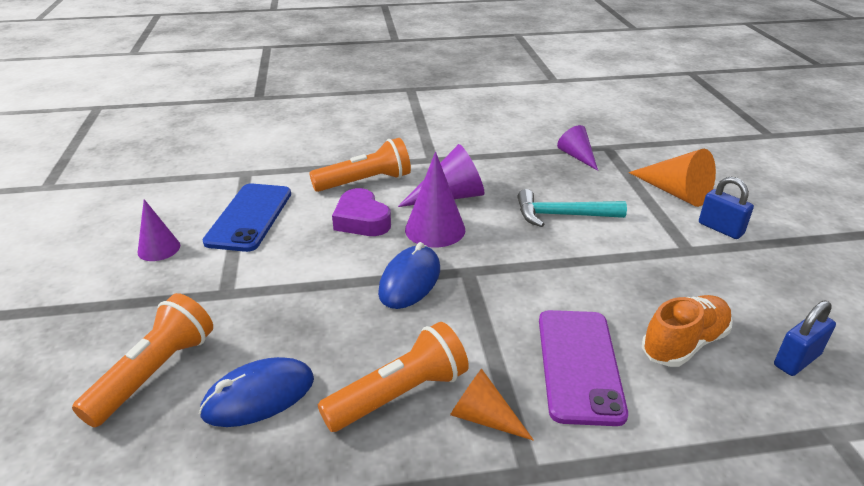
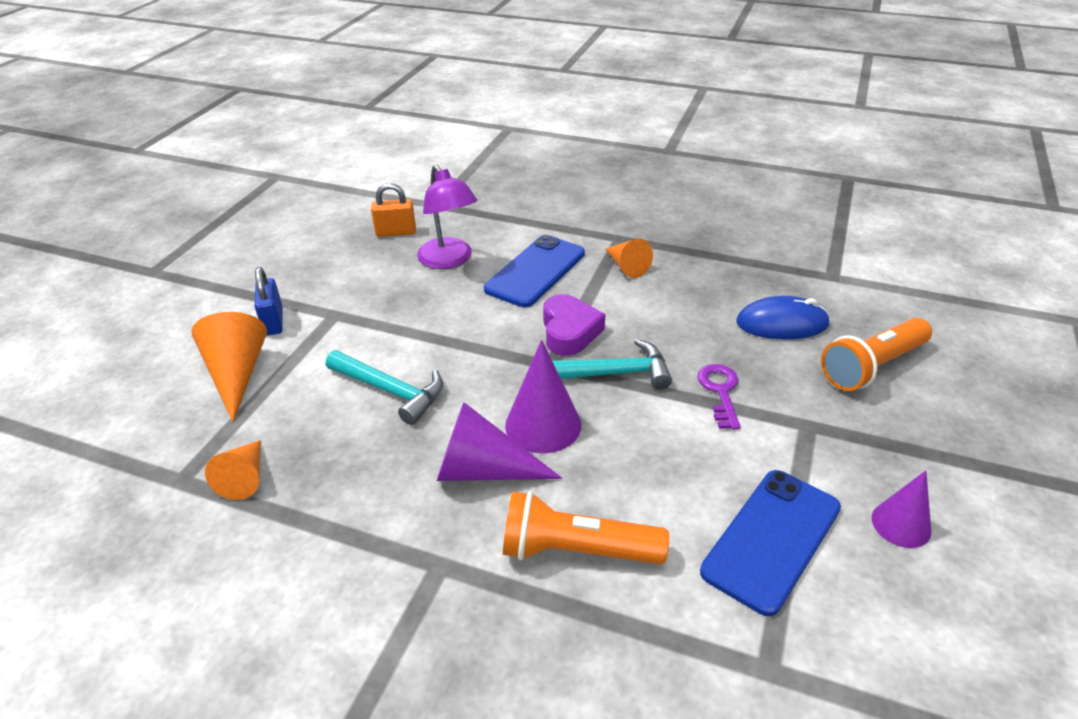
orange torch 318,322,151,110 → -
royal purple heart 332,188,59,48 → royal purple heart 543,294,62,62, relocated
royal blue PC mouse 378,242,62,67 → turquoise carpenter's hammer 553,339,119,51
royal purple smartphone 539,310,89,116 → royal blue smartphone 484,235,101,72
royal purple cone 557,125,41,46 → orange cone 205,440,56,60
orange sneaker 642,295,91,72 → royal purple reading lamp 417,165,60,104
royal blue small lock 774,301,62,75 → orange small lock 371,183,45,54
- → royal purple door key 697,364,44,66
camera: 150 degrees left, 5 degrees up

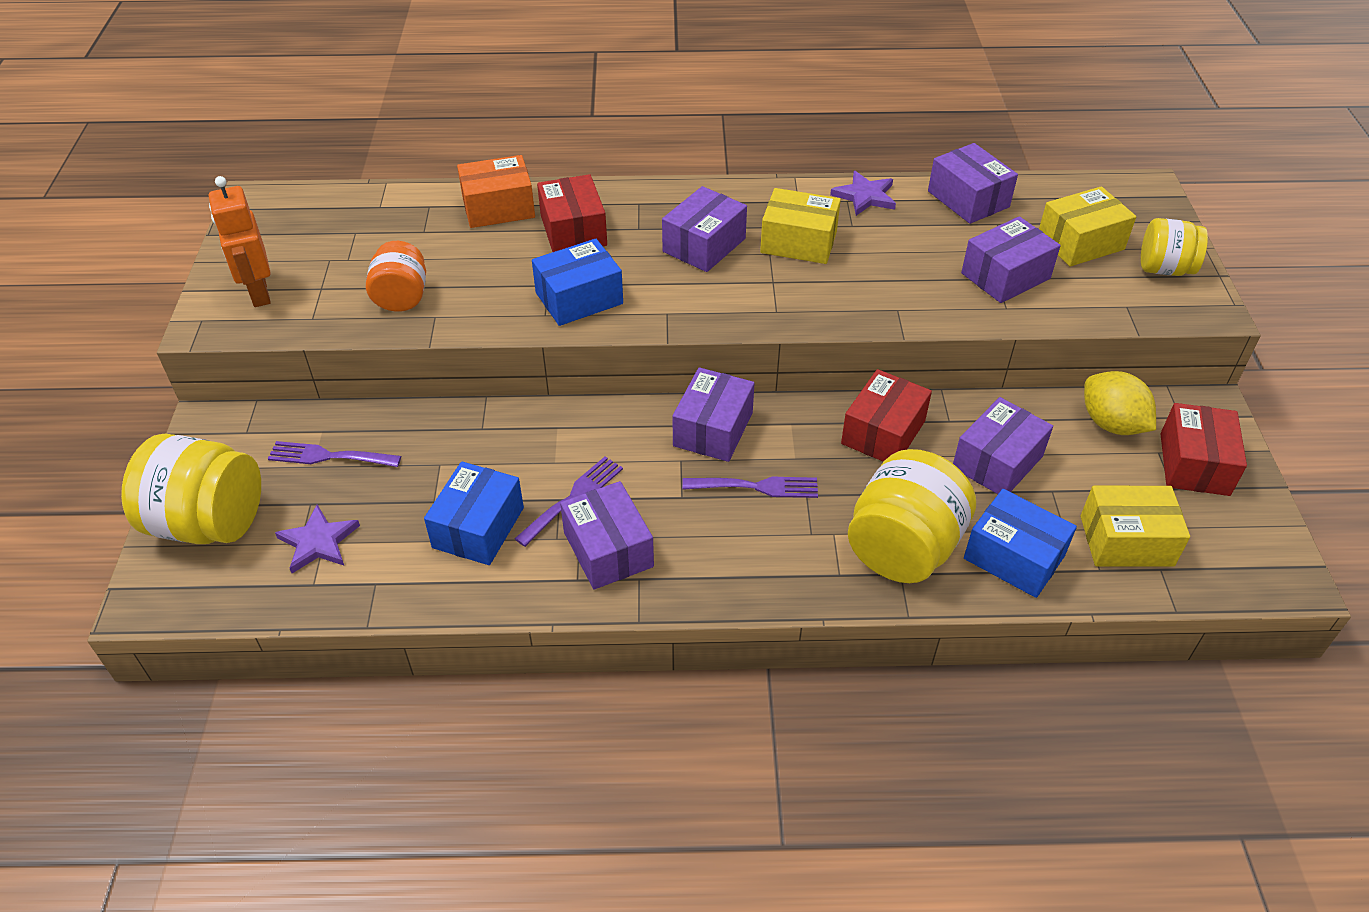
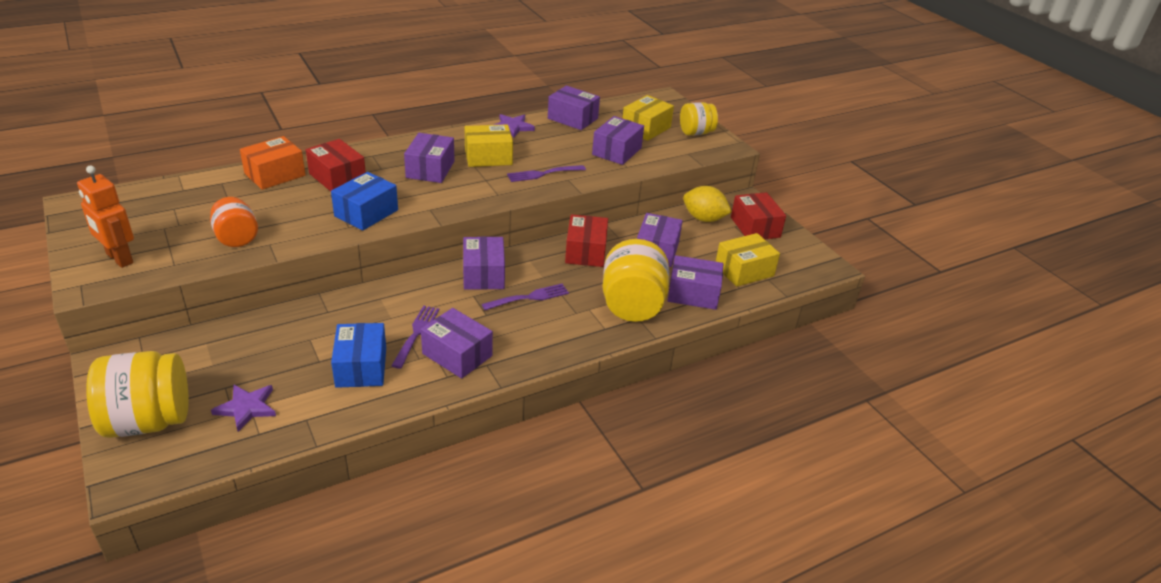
royal purple table fork 268,441,133,26 → royal purple table fork 507,165,79,17, relocated
royal blue parcel 964,489,113,109 → royal purple parcel 668,255,55,55
camera: 30 degrees left, 10 degrees down

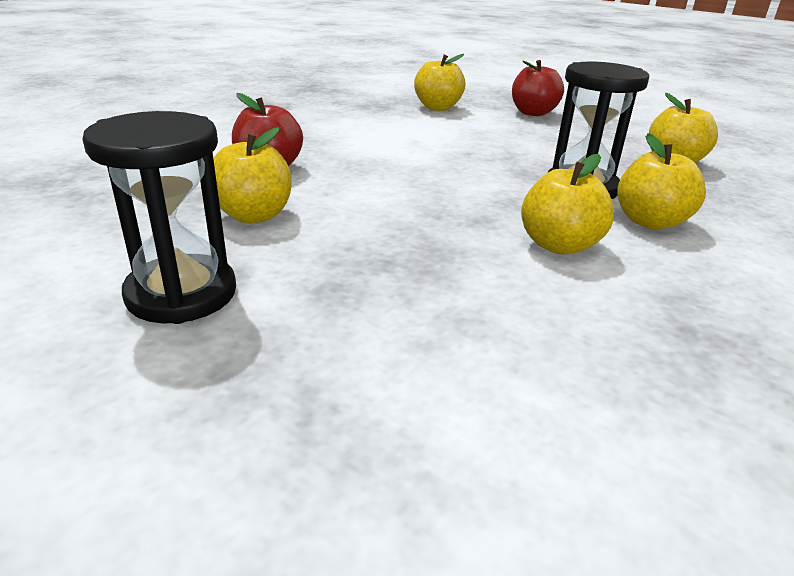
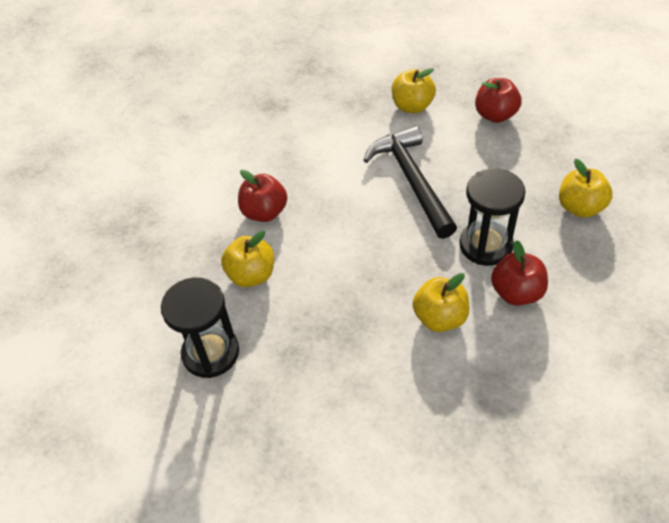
golden toy apple 617,133,89,96 → scarlet toy apple 491,240,57,66
- → ebony carpenter's hammer 363,126,94,113
camera: 15 degrees right, 20 degrees up

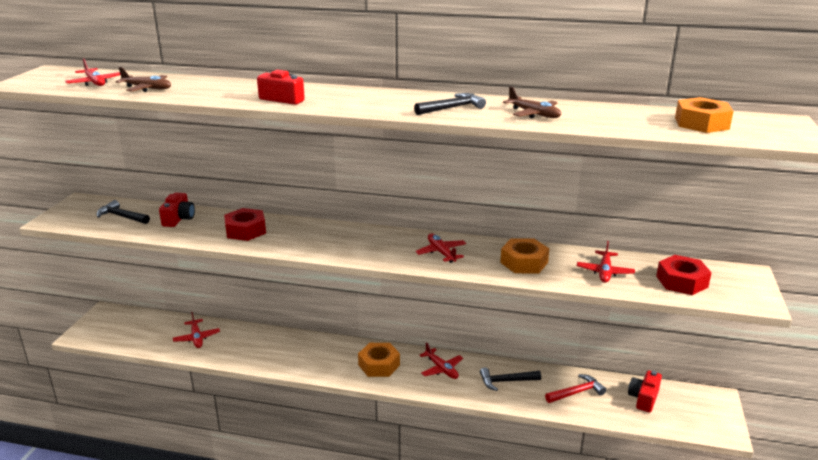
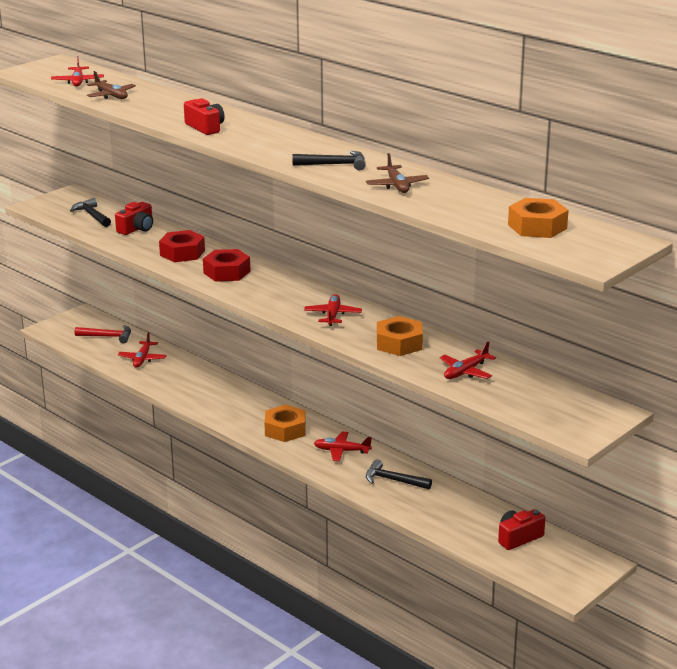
scarlet plane 419,342,44,37 → scarlet plane 314,431,58,30, 105 degrees clockwise
scarlet carpenter's hammer 545,374,61,29 → scarlet carpenter's hammer 75,325,56,18, relocated
scarlet hexagon nut 656,255,56,40 → scarlet hexagon nut 203,249,48,33, relocated
camera: 30 degrees right, 0 degrees up

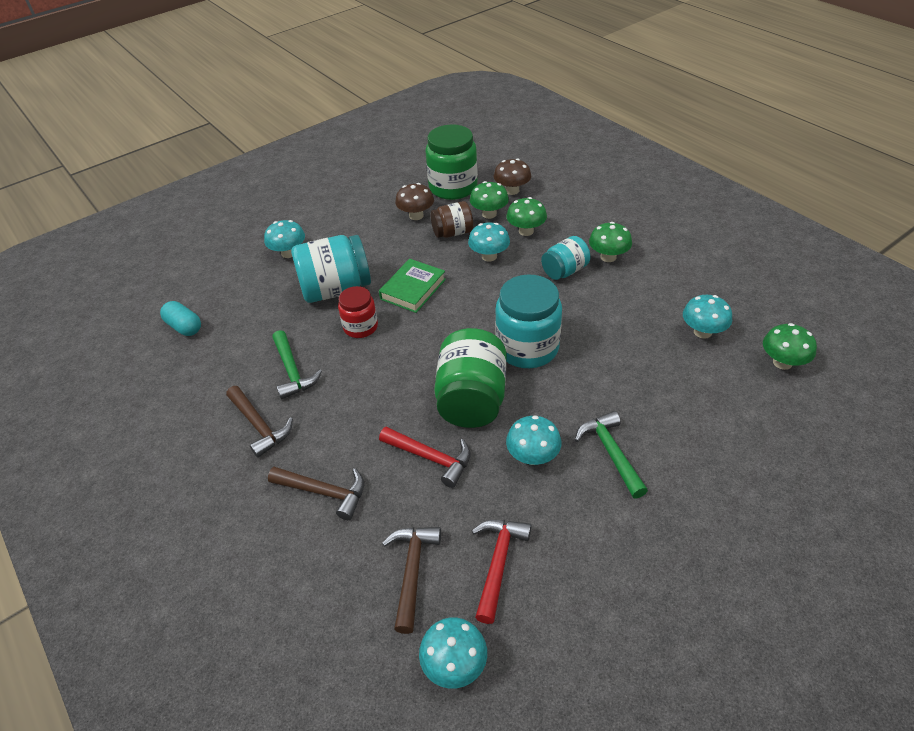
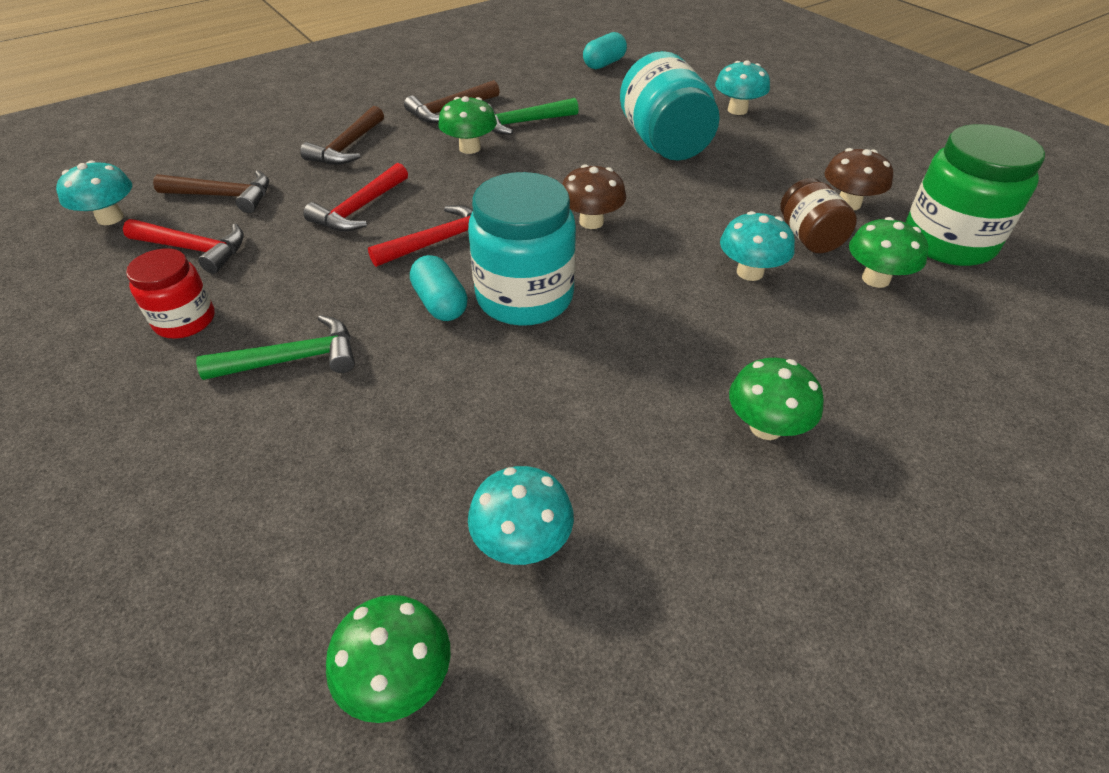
scarlet preserve jar 338,286,40,52 → scarlet preserve jar 126,249,89,90, relocated
emerald hardback 379,259,67,54 → -
emerald preserve jar 434,328,72,100 → scarlet carpenter's hammer 368,205,105,62
russet toadstool 494,158,37,37 → russet toadstool 562,164,64,65, relocated
emerald toadstool 506,197,41,39 → emerald toadstool 438,96,59,58, relocated
turquoise toadstool 506,415,56,50 → -
turquoise preserve jar 541,236,49,44 → -
- → turquoise pill 410,255,58,66
camera: 90 degrees right, 0 degrees up

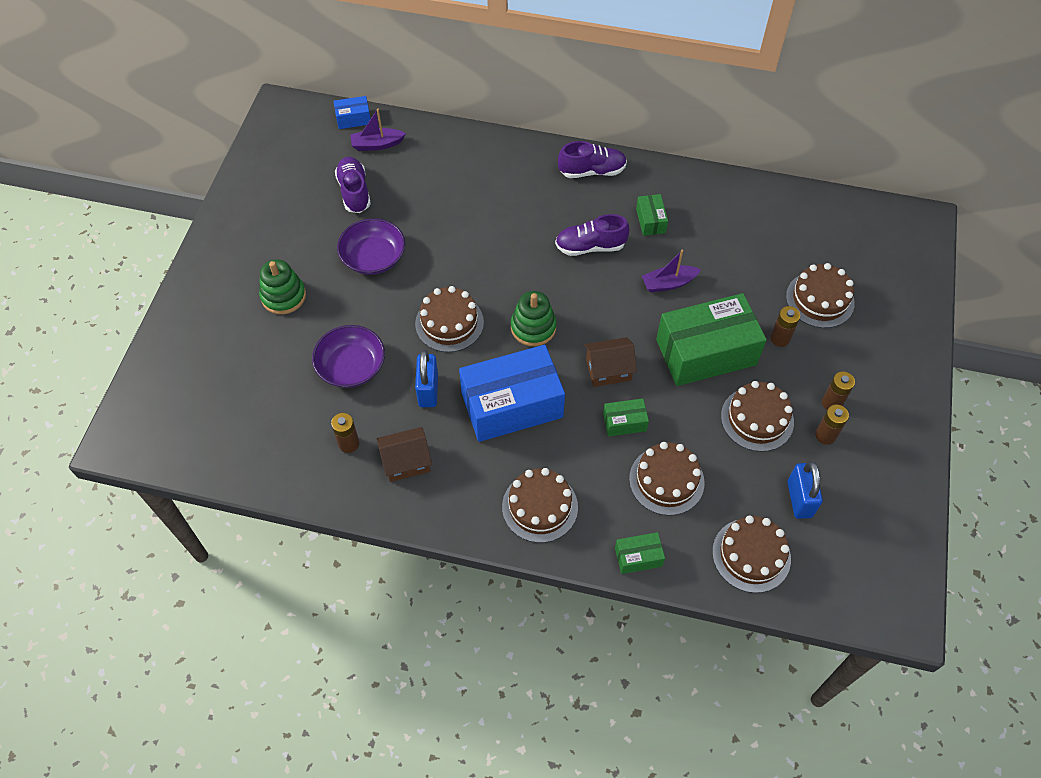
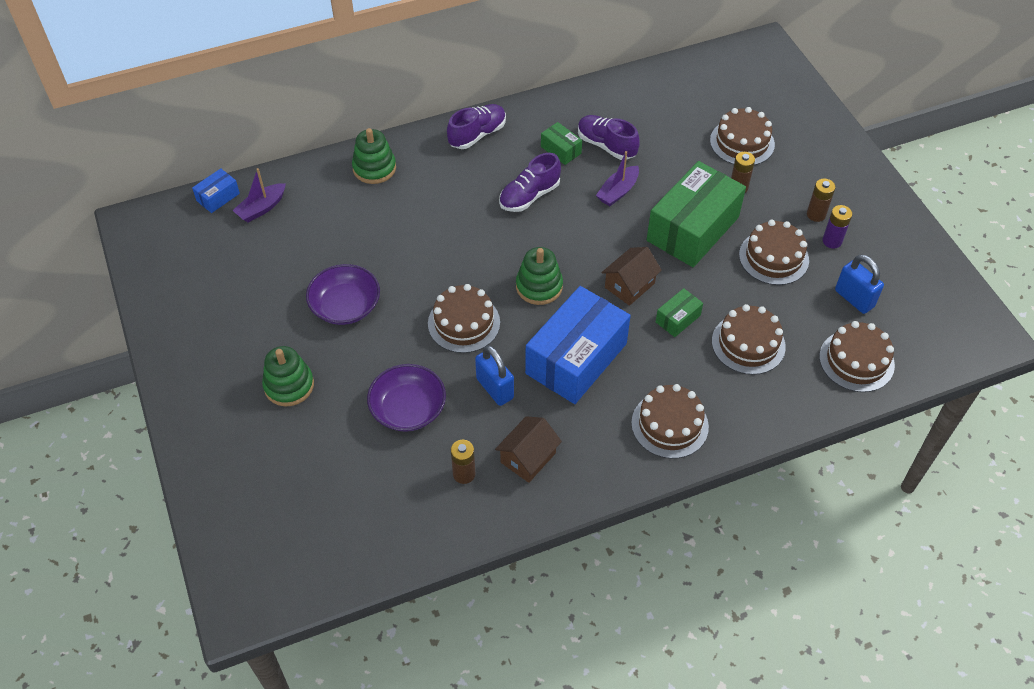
royal purple sneaker 335,157,36,56 → royal purple sneaker 578,115,62,45, relocated
emerald parcel 615,532,50,42 → -
russet power cell 815,404,34,41 → royal purple power cell 822,205,30,44
- → emerald stacking toy 352,128,44,56
camera: 35 degrees left, 5 degrees down

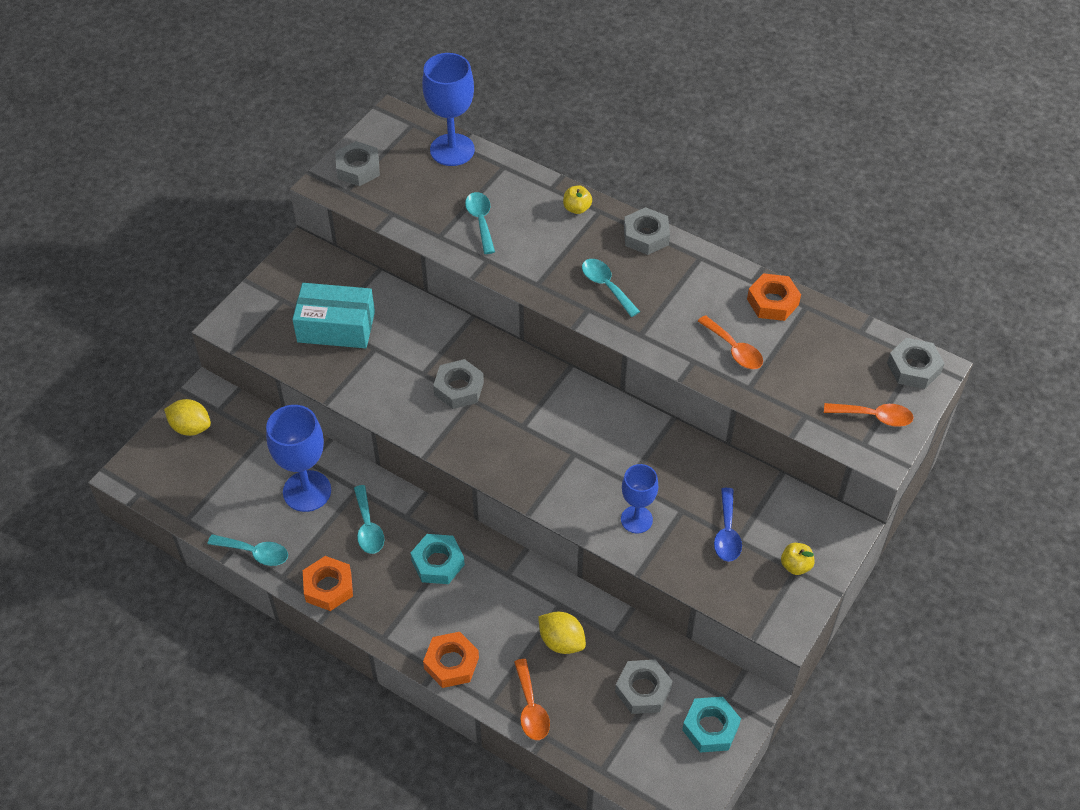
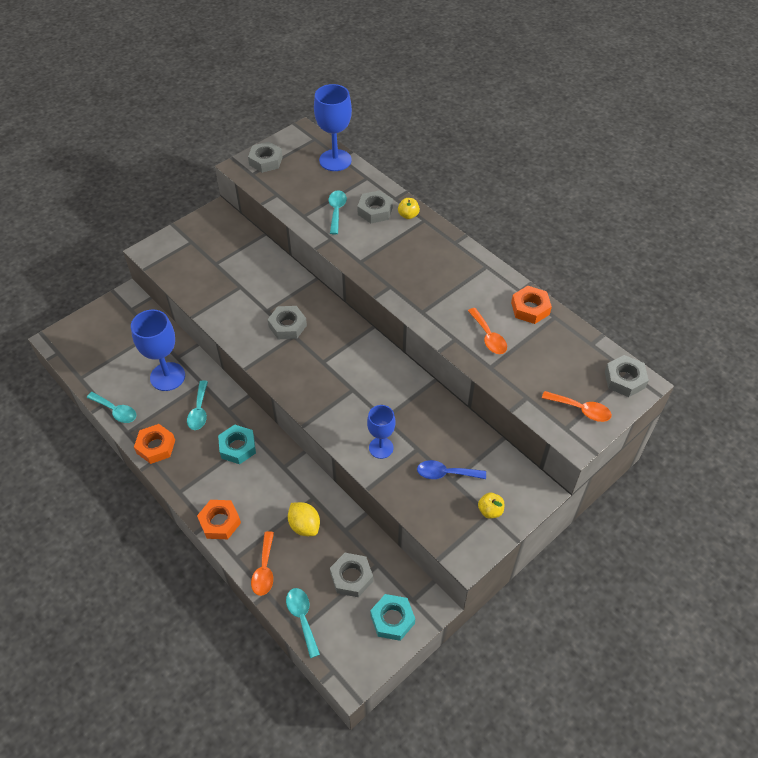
golden citrus fruit 164,399,47,37 → -
turquoise parcel 292,283,83,65 → -
turquoise teaspoon 582,259,58,58 → turquoise teaspoon 286,588,34,70, relocated
gray hexagon nut 624,207,46,48 → gray hexagon nut 357,190,36,33, relocated
royal blue teaspoon 714,488,28,74 → royal blue teaspoon 417,460,69,19, 75 degrees clockwise
camera: 15 degrees right, 0 degrees up

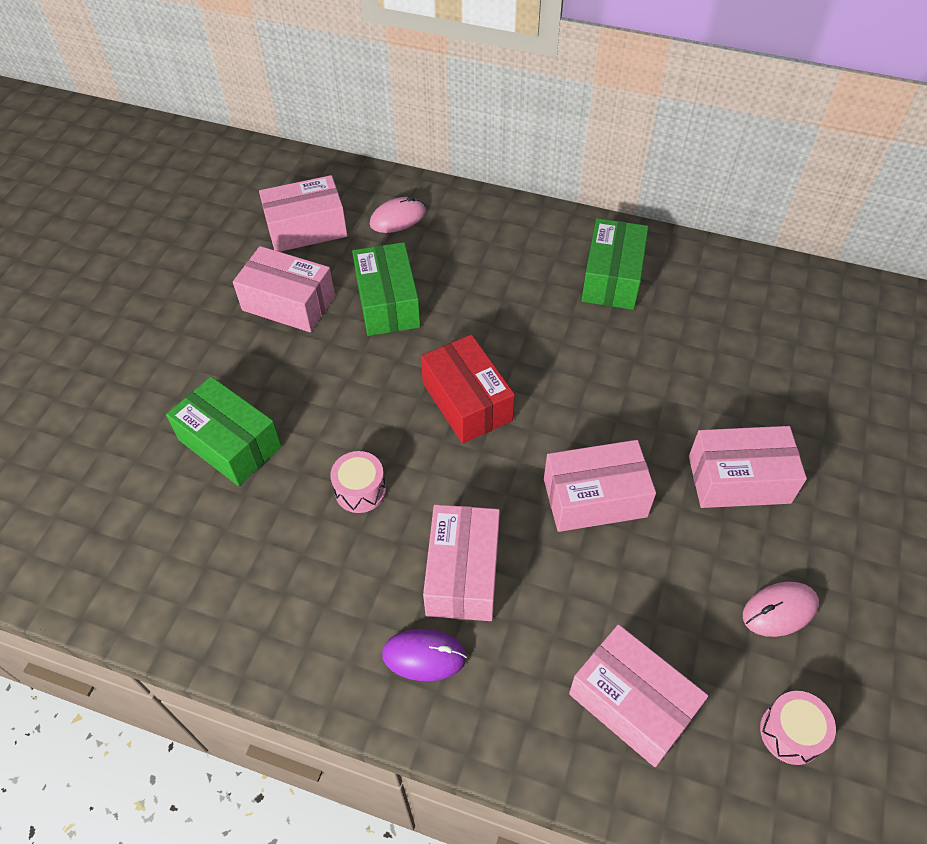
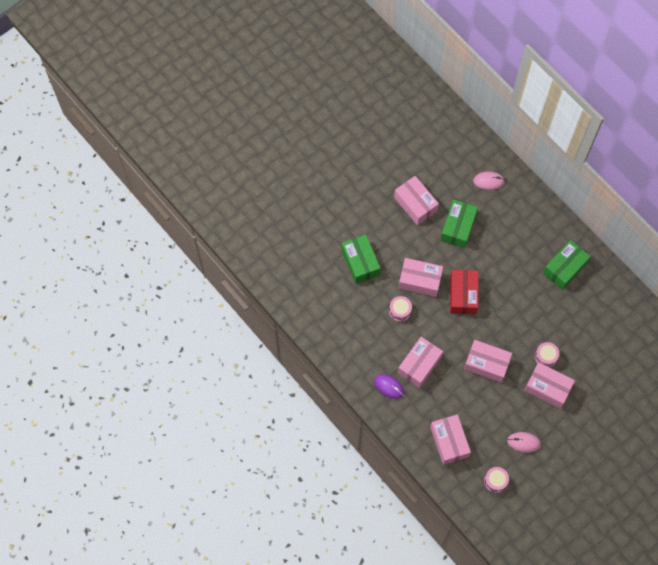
rose-pink parcel 259,175,89,77 → rose-pink parcel 398,258,45,39, relocated
- → rose-pink drum 535,342,24,25
camera: 30 degrees right, 15 degrees up

